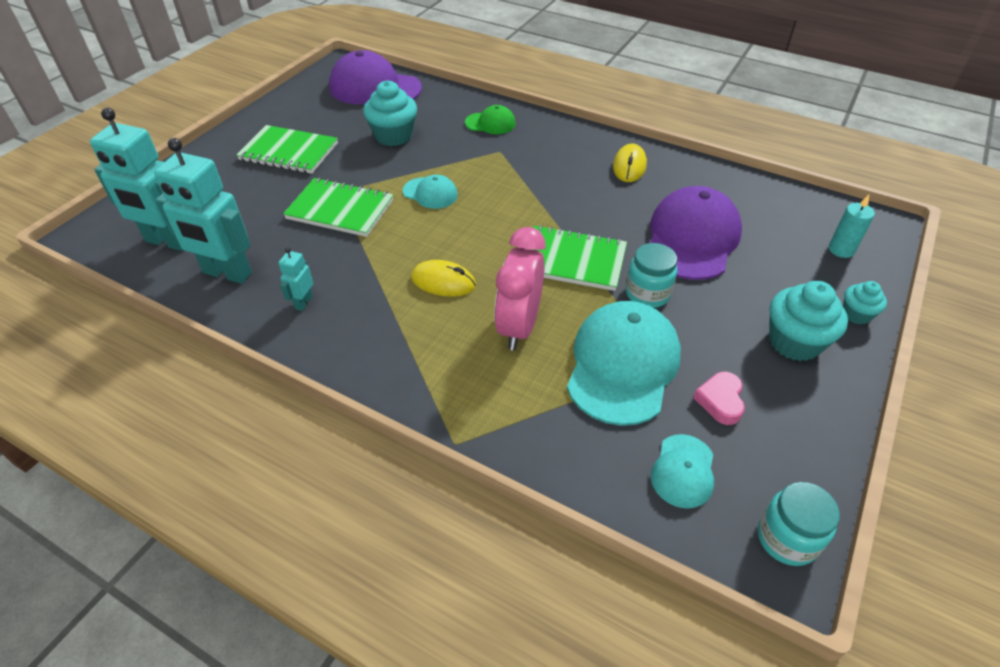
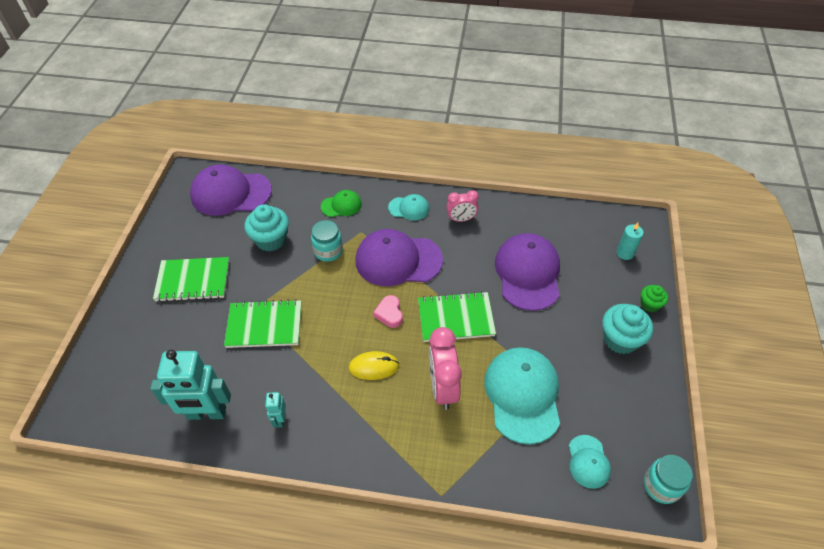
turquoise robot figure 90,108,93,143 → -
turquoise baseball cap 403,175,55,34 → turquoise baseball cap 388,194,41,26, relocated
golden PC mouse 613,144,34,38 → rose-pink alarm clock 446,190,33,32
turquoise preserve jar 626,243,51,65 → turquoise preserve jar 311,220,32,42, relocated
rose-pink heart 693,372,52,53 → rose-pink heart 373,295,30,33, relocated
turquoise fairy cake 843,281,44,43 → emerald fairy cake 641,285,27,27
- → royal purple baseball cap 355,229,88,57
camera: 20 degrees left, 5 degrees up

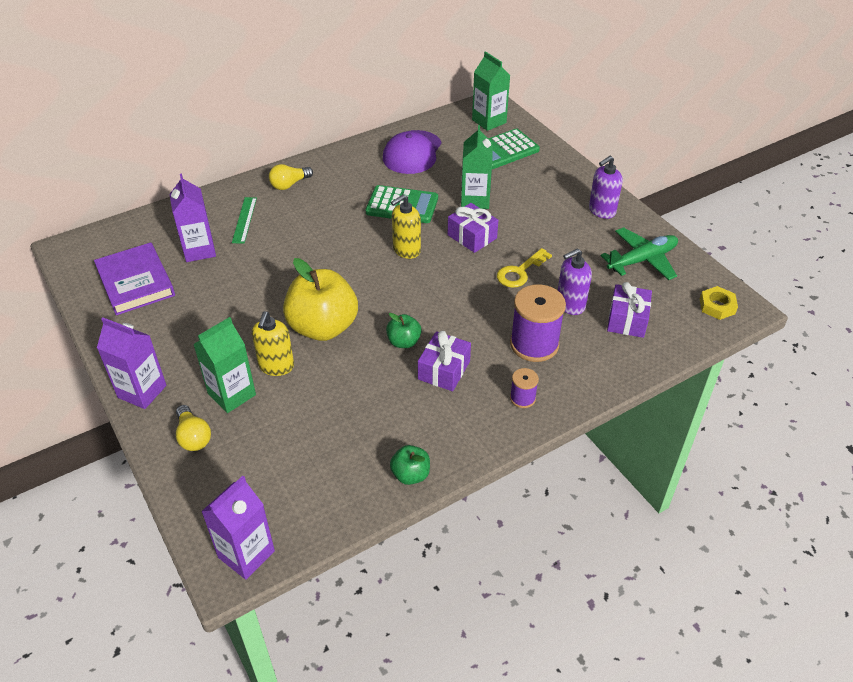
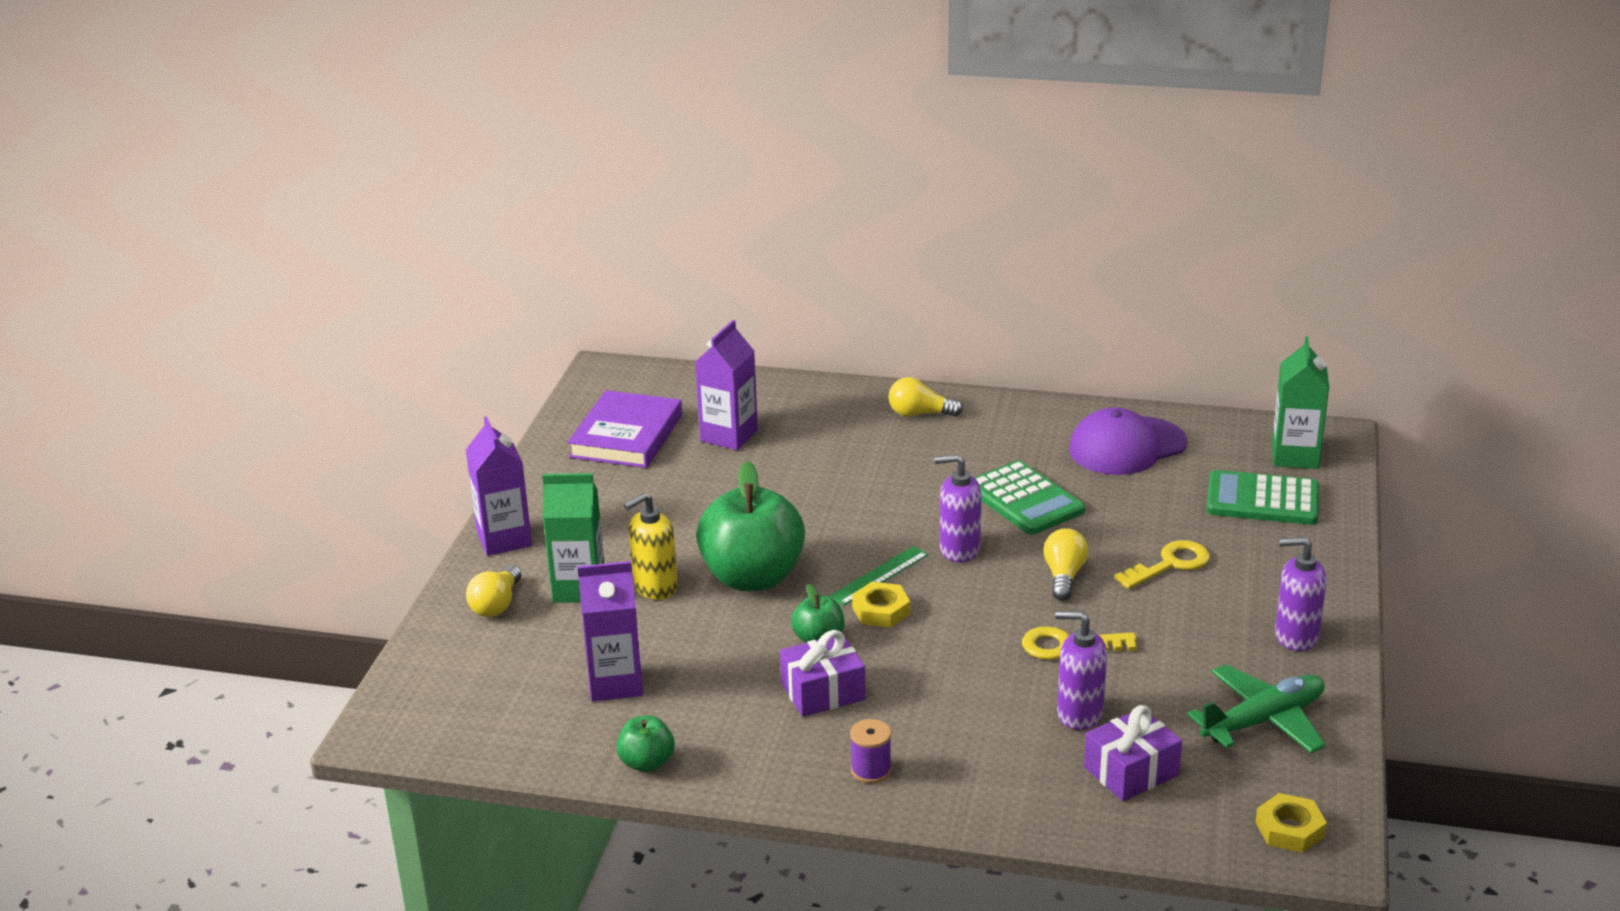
royal purple milk carton 201,476,74,104 → royal purple milk carton 577,561,66,140, relocated
emerald ruler 232,197,25,47 → emerald ruler 829,546,100,60, relocated
golden toy apple 283,258,75,83 → emerald toy apple 696,461,109,130
golden soap dispenser 391,194,30,65 → royal purple soap dispenser 934,454,48,108
royal purple wrapped gift 448,203,50,50 → golden lightbulb 1043,528,45,72
emerald milk carton 461,125,32,84 → -
royal purple reel of thread 510,284,56,78 → -
emerald plane 601,227,77,53 → emerald plane 1187,664,139,89, 45 degrees counterclockwise
- → golden hexagon nut 852,582,58,46
- → golden door key 1114,540,96,49
camera: 45 degrees right, 15 degrees down

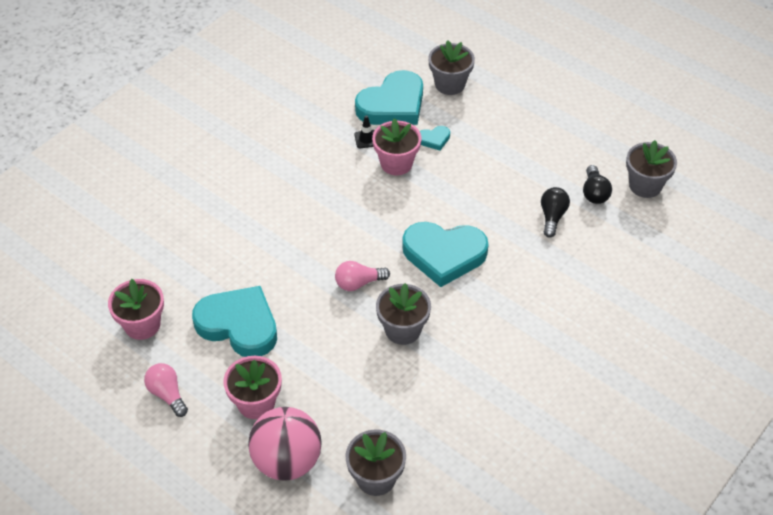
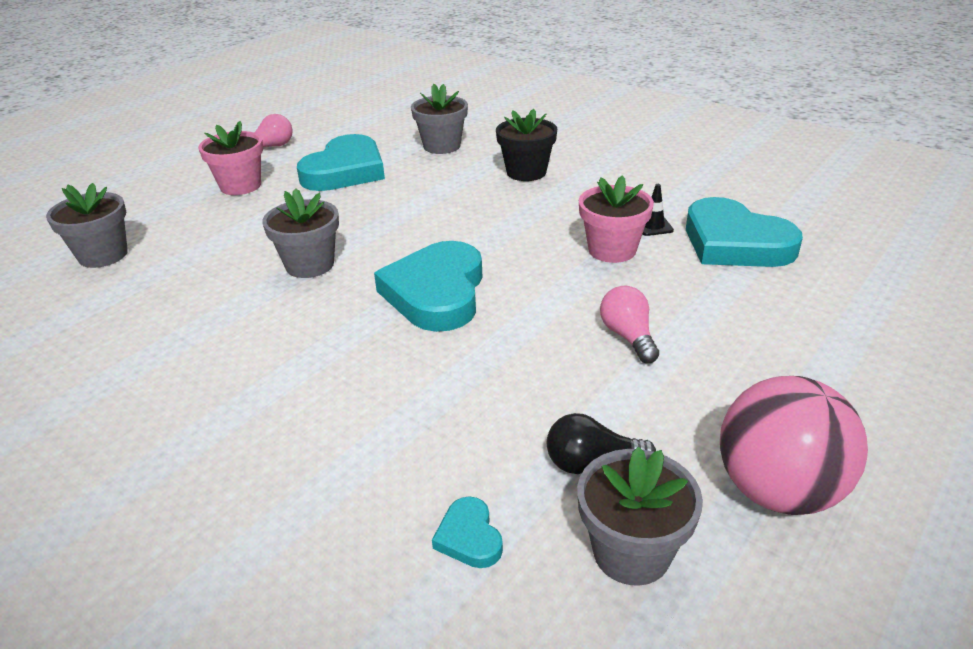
rose-pink plant pot 108,279,56,61 → -
rose-pink sphere 248,407,74,74 → rose-pink sphere 720,376,148,139, relocated
rose-pink lightbulb 335,261,55,30 → rose-pink lightbulb 600,286,59,77, relocated
turquoise heart 420,126,30,25 → turquoise heart 432,496,71,72, relocated
gray plant pot 428,40,47,55 → gray plant pot 411,84,57,70, relocated
ebony lightbulb 541,187,29,51 → -
- → ebony plant pot 496,109,62,72
camera: 90 degrees right, 15 degrees down

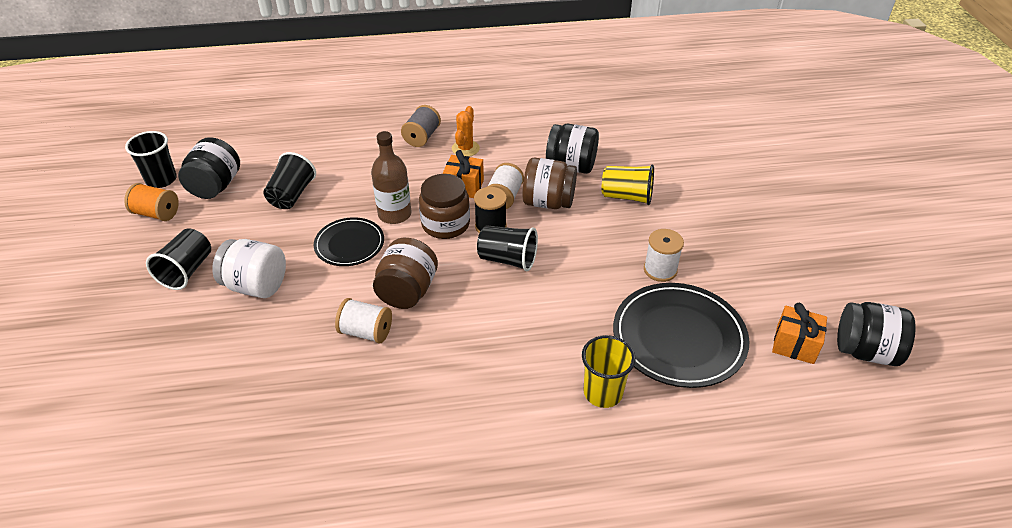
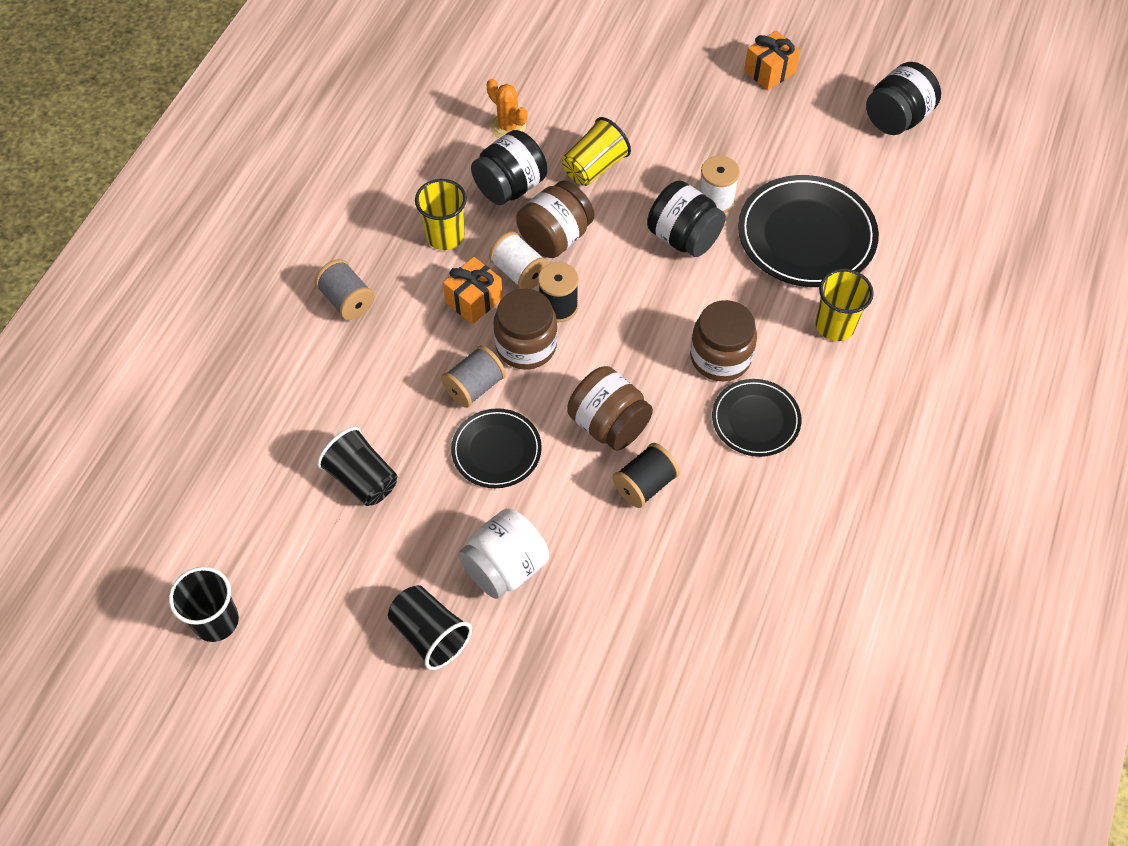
orange reel of thread 124,183,55,38 → -
ebony preserve jar 178,137,62,62 → ebony preserve jar 647,181,79,76, relocated
white reel of thread 335,298,57,46 → ebony reel of thread 613,443,67,65
russet bottle 371,131,41,93 → gray reel of thread 441,345,65,63
orange cactus 452,106,28,51 → orange cactus 487,79,40,59, relocated
ebony beaker 477,225,61,46 → -
orange wrapped gift 772,303,55,61 → orange wrapped gift 744,30,56,61, relocated
- → golden beaker 415,179,52,71
- → russet preserve jar 690,300,67,81
- → ebony plate 712,379,89,78
camera: 60 degrees left, 15 degrees up

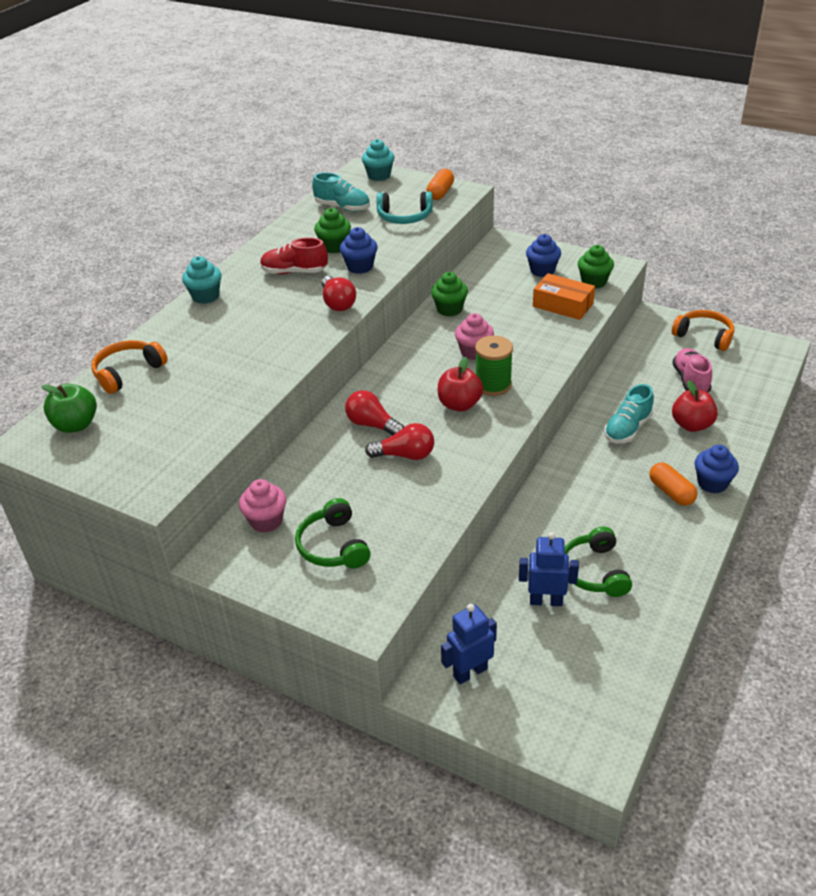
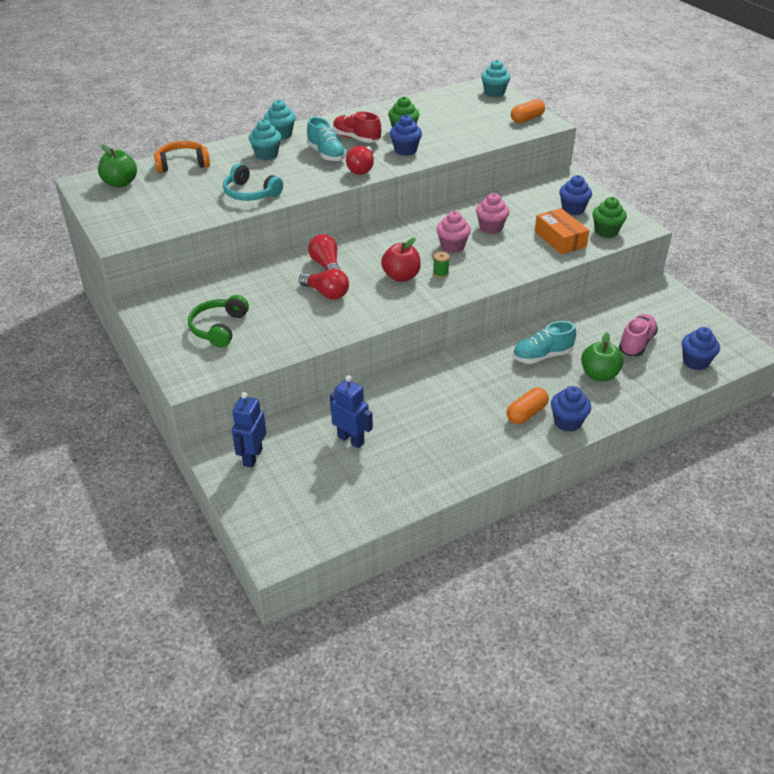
rose-pink fairy cake 239,479,47,54 → rose-pink fairy cake 476,193,33,41, relocated
turquoise sneaker 312,172,58,40 → turquoise sneaker 307,117,39,45, relocated
turquoise over-ear headphones 377,192,56,32 → turquoise over-ear headphones 223,163,60,38, relocated
emerald fairy cake 431,272,37,45 → -
royal blue robot figure 441,604,56,80 → royal blue robot figure 232,392,34,76, 75 degrees counterclockwise
emerald reel of thread 475,335,38,61 → emerald reel of thread 433,252,17,26, x0.50
emerald over-ear headphones 565,527,67,70 → -
orange pill 650,462,47,44 → orange pill 507,388,42,36, 45 degrees clockwise
orange over-ear headphones 672,310,62,41 → -
scarlet toy apple 672,380,46,52 → emerald toy apple 581,332,43,49
- → turquoise fairy cake 249,119,32,41
- → royal blue fairy cake 682,327,38,43
camera: 30 degrees right, 0 degrees up

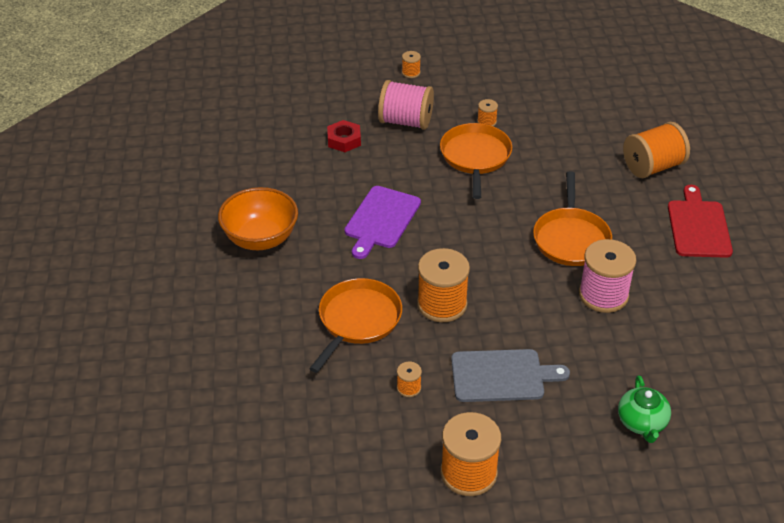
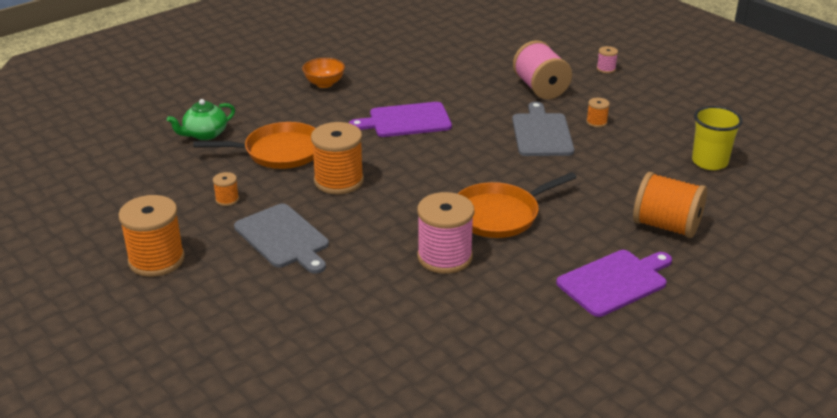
orange bowl 218,187,80,63 → orange bowl 302,58,43,30, x0.60
scarlet hexagon nut 327,120,34,32 → -
orange reel of thread 402,51,19,27 → rose-pink reel of thread 597,46,21,27
orange skillet 440,123,72,76 → gray bread board 512,102,62,54
emerald tea pot 618,375,53,68 → emerald tea pot 167,99,68,41, relocated
scarlet bread board 668,185,65,73 → royal purple bread board 556,250,116,67
- → golden beaker 692,106,50,64
camera: 55 degrees right, 10 degrees down

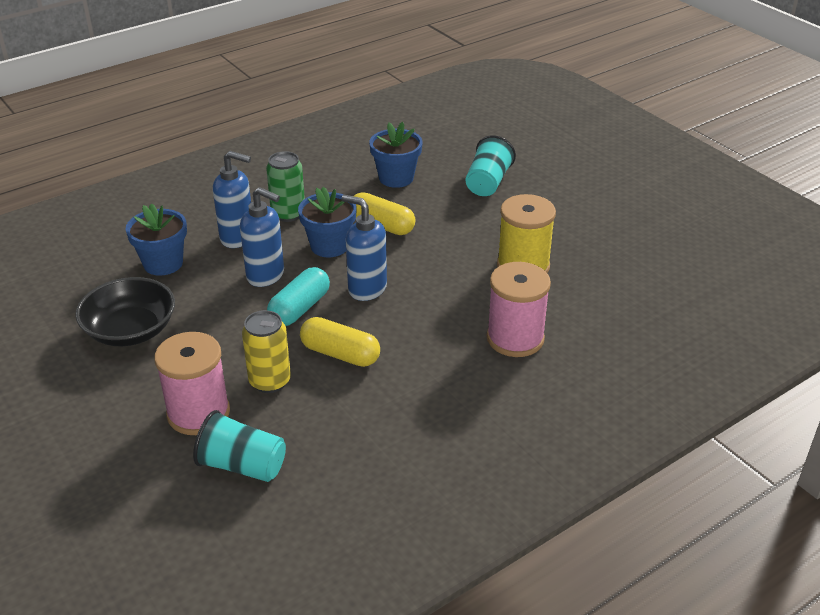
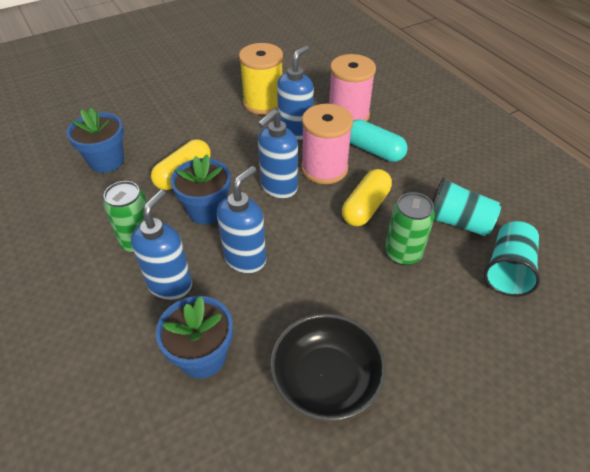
rose-pink reel of thread 154,332,76,103 → rose-pink reel of thread 301,104,52,80, relocated
golden can 242,310,49,83 → emerald can 385,192,50,73
turquoise pill 267,267,63,59 → turquoise pill 350,119,57,43, relocated
turquoise beaker 466,135,50,61 → turquoise beaker 432,177,69,59, relocated
- → royal blue soap dispenser 277,45,37,95
camera: 85 degrees left, 10 degrees up

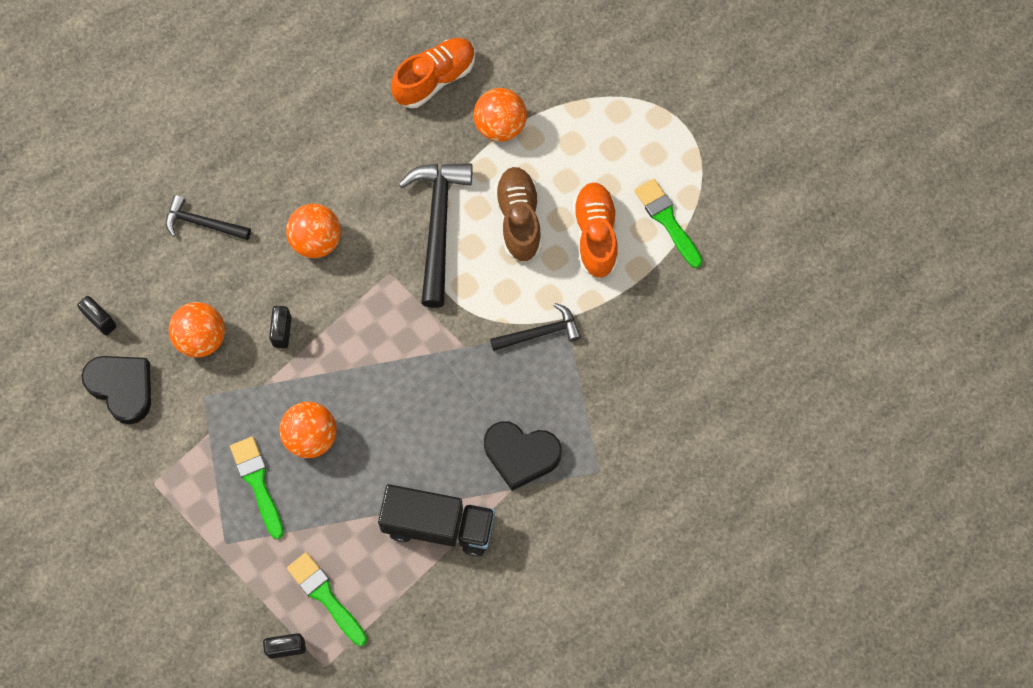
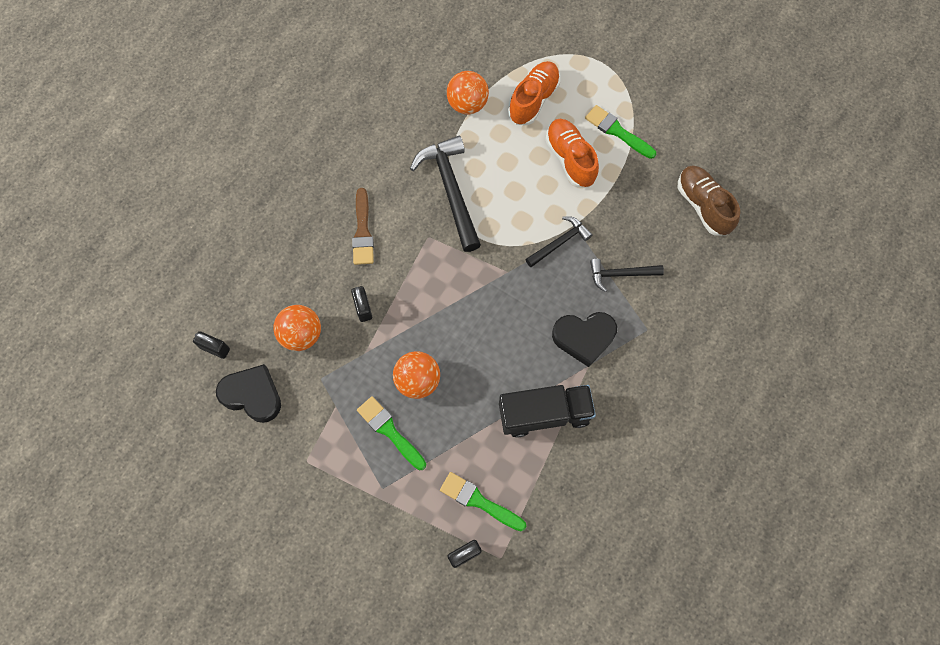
ebony carpenter's hammer 166,195,85,45 → ebony carpenter's hammer 590,259,74,33, relocated
orange sphere 286,204,55,54 → russet paintbrush 352,188,22,77
orange sneaker 391,38,84,70 → orange sneaker 508,61,52,64, relocated
russet sneaker 494,167,48,95 → russet sneaker 678,165,62,71, relocated
camera: 20 degrees left, 0 degrees up

